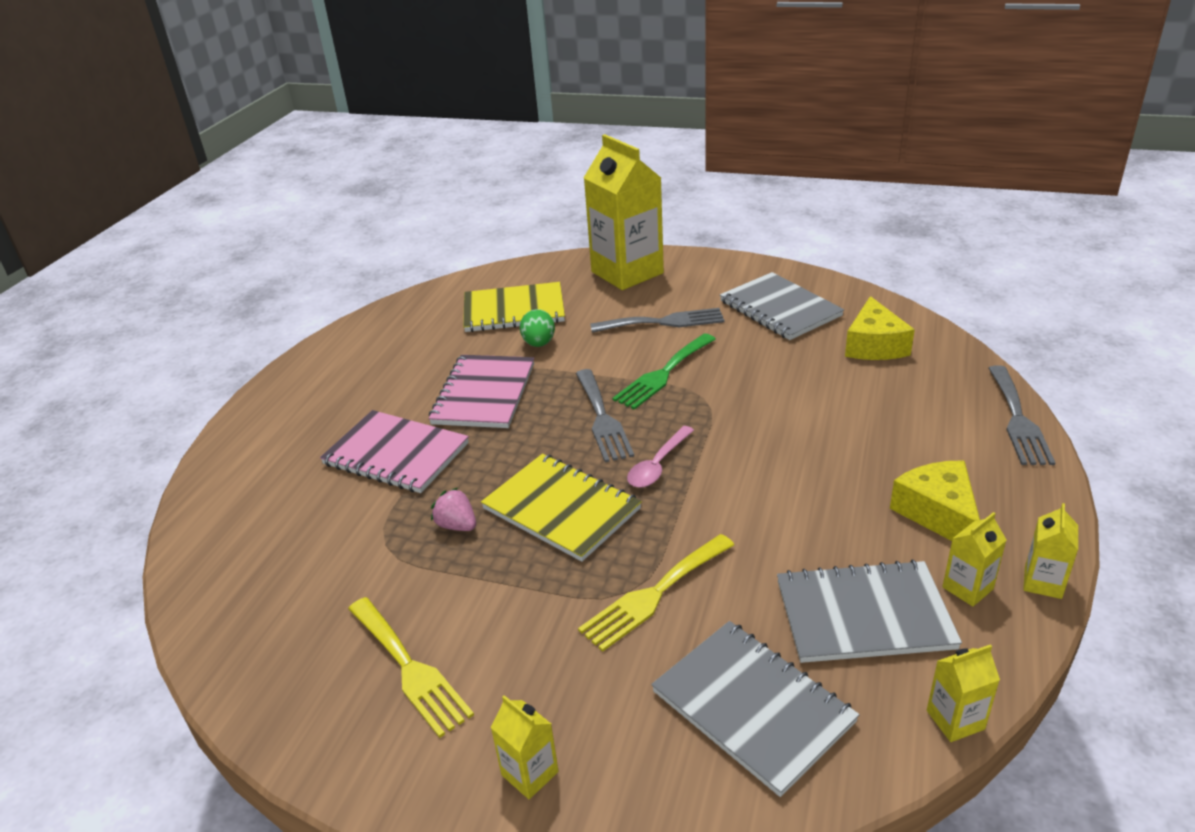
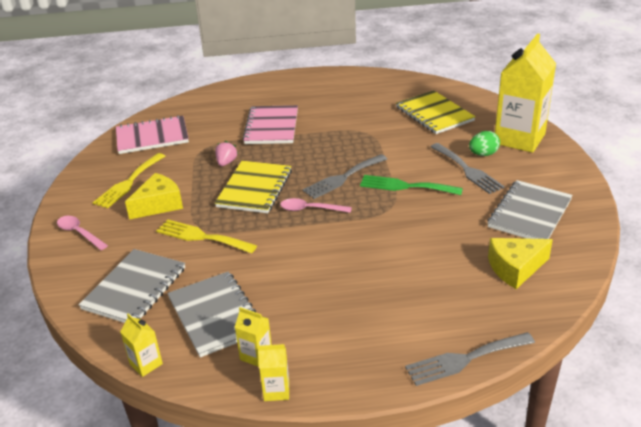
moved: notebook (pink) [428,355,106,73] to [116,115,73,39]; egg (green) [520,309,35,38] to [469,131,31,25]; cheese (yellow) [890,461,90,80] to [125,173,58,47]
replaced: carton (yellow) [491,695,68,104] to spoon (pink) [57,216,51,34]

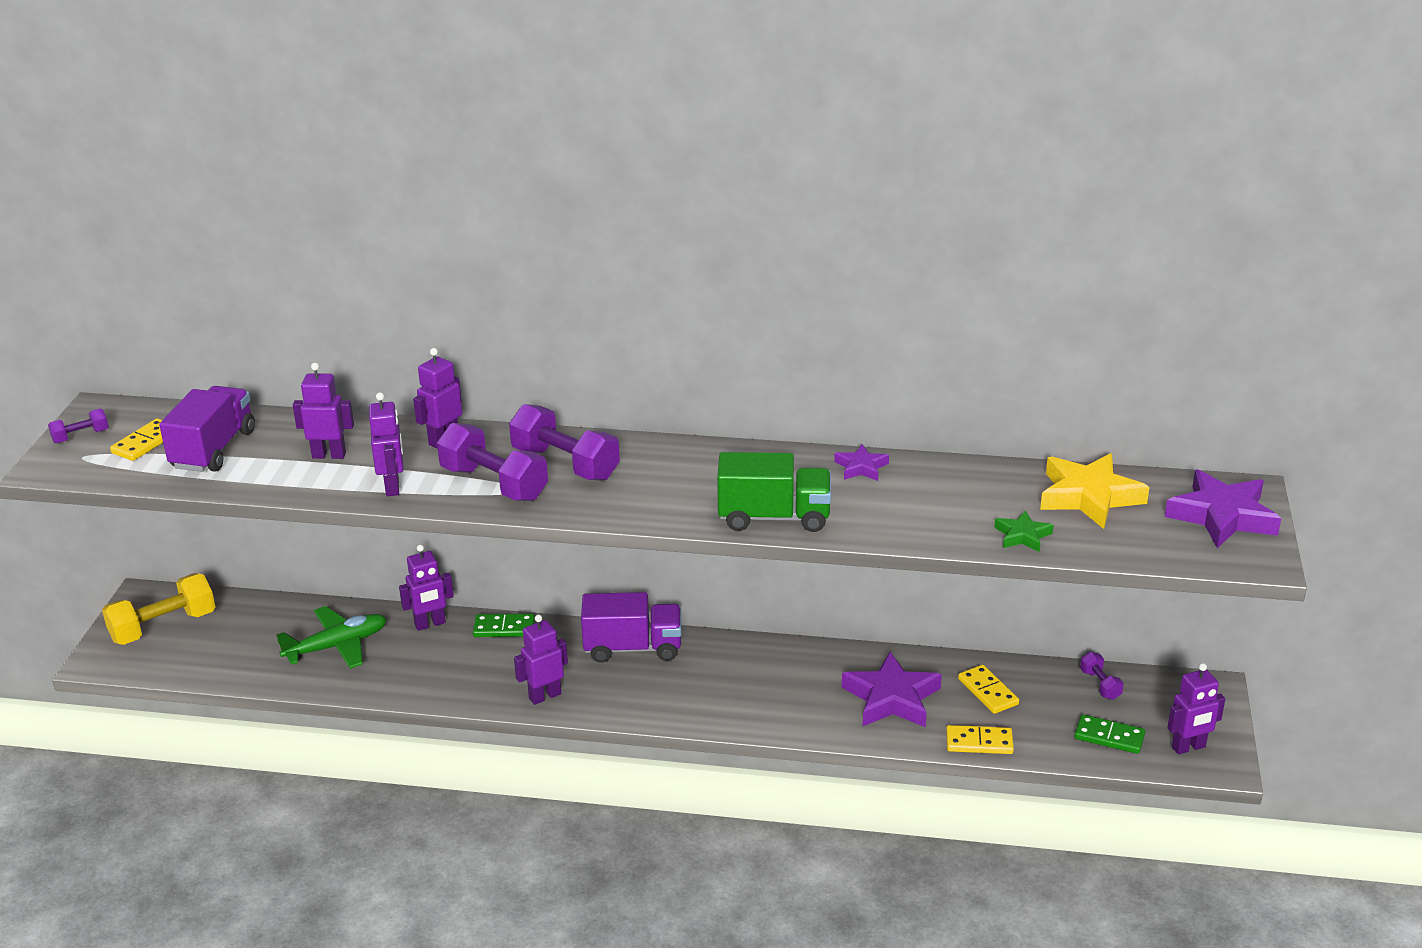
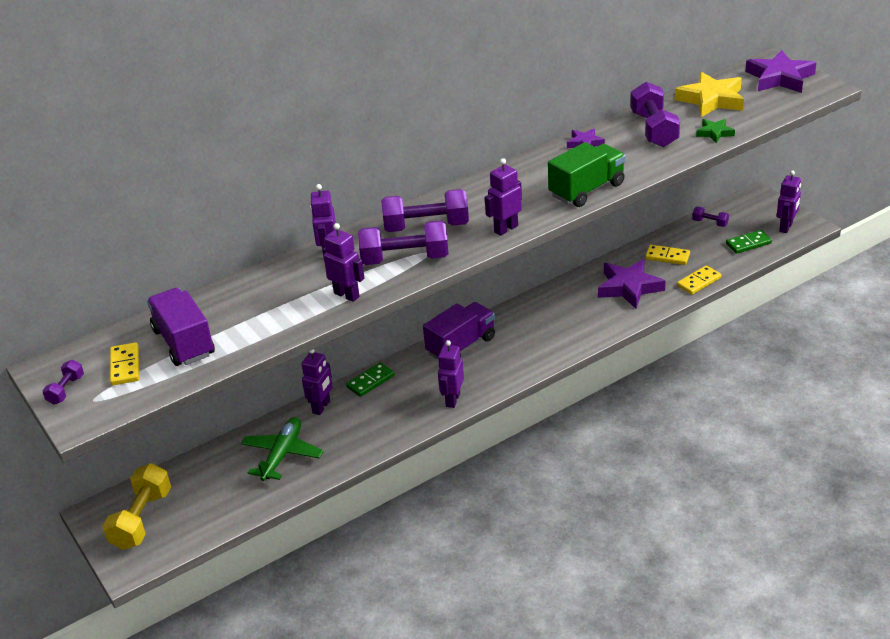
added: dumbbell (purple) [630,82,50,65]
moved: robot (purple) [293,363,61,96] to [485,158,37,78]

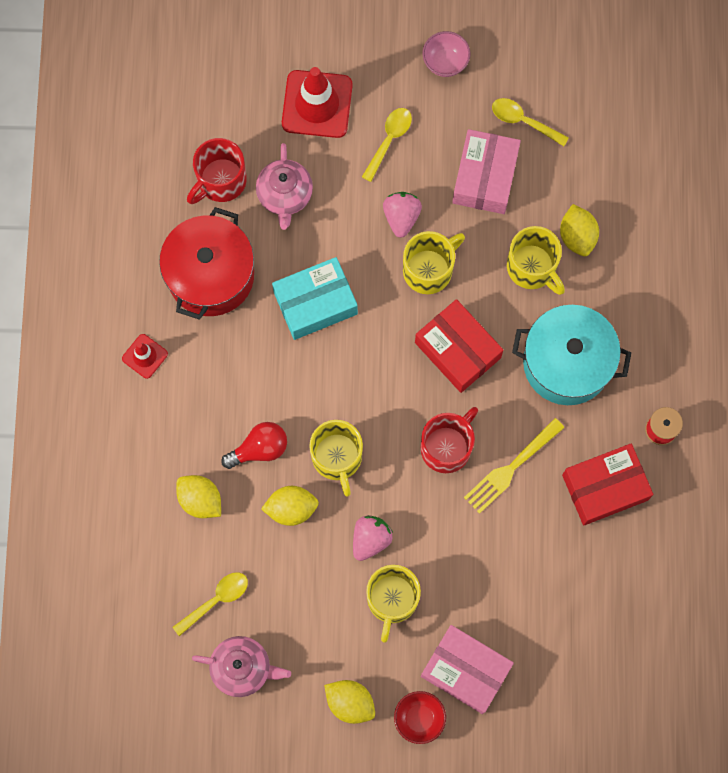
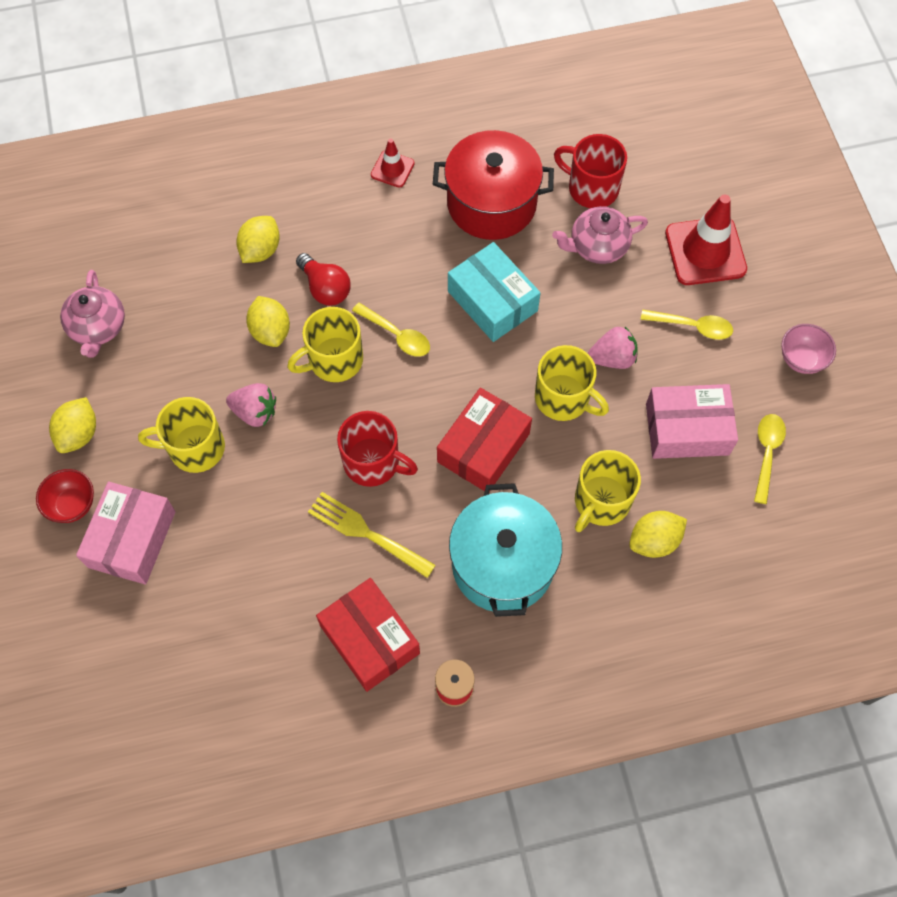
moved: spoon (yellow) [173,572,75,64] to [352,303,78,54]

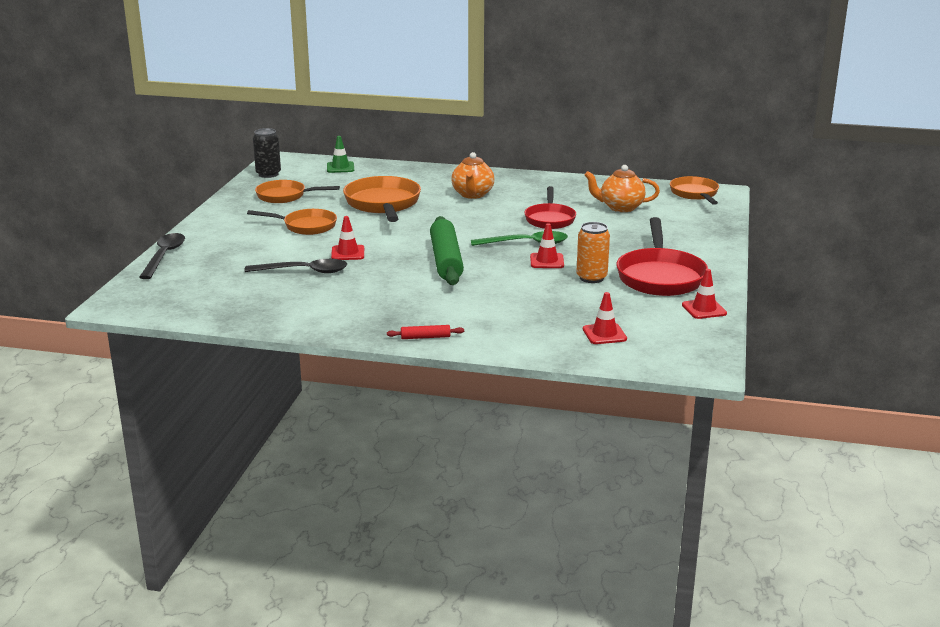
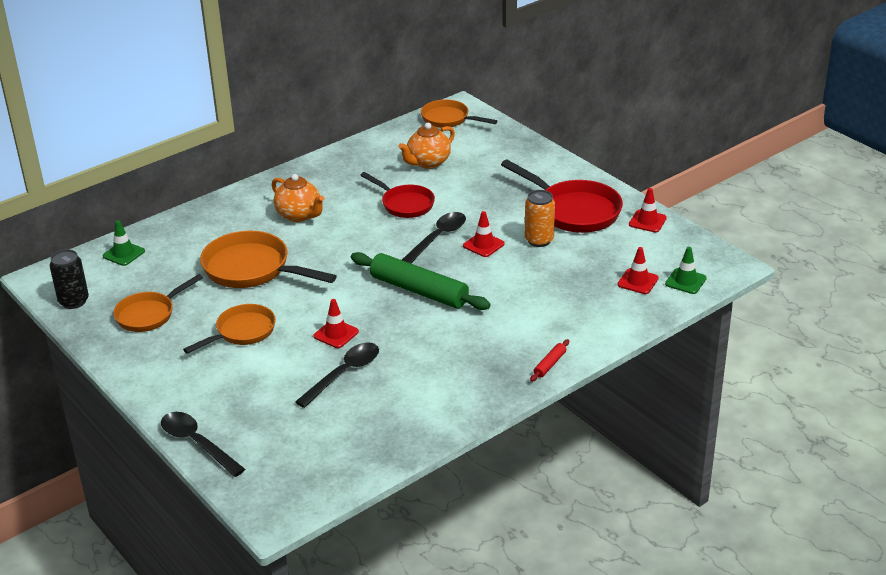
added: traffic cone (green) [665,247,42,47]
recoloured: spoon (green) [471,231,97,15] to spoon (black) [402,212,64,51]

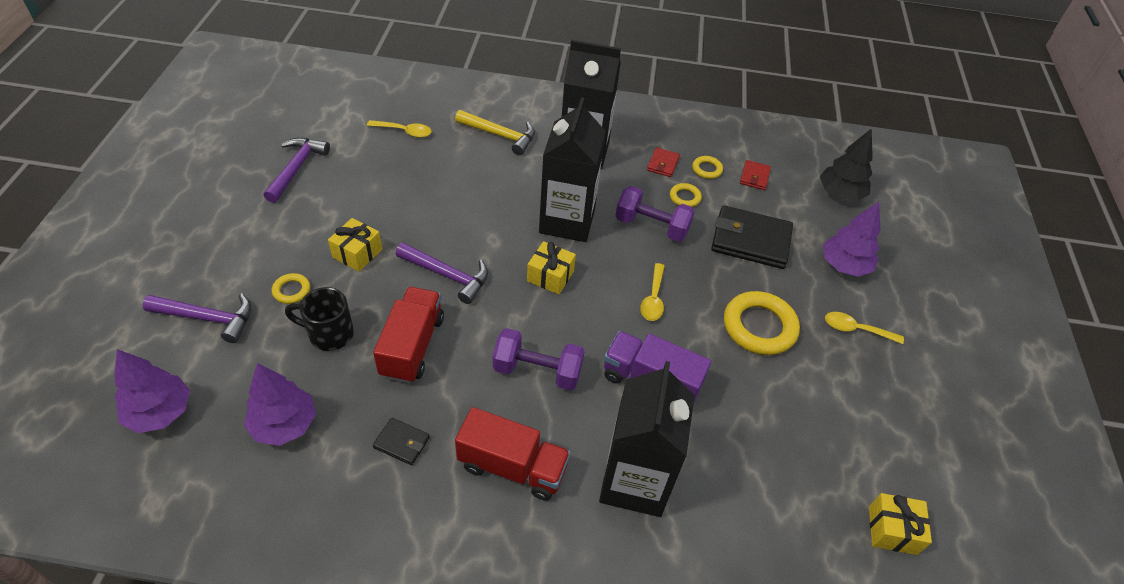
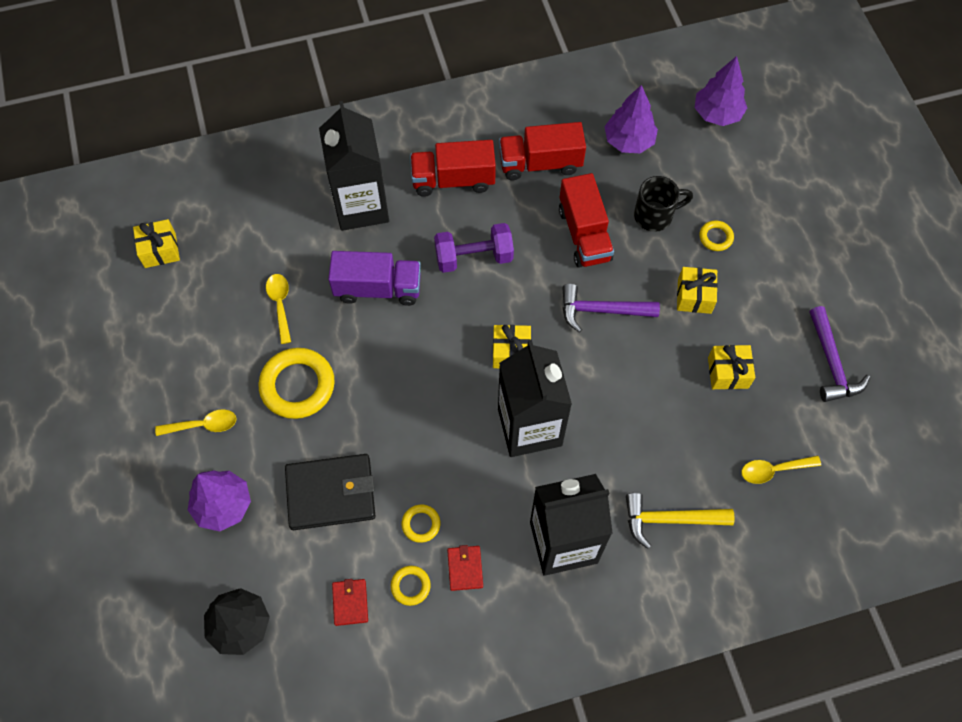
removed: hammer (purple) [143,293,108,50]; dumbbell (purple) [615,186,80,56]
added: gift (yellow) [708,345,47,44]
moved: spoon (yellow) [640,263,25,58] to [266,274,25,70]
replaced: wallet (black) [373,418,57,47] to truck (red) [499,122,87,58]

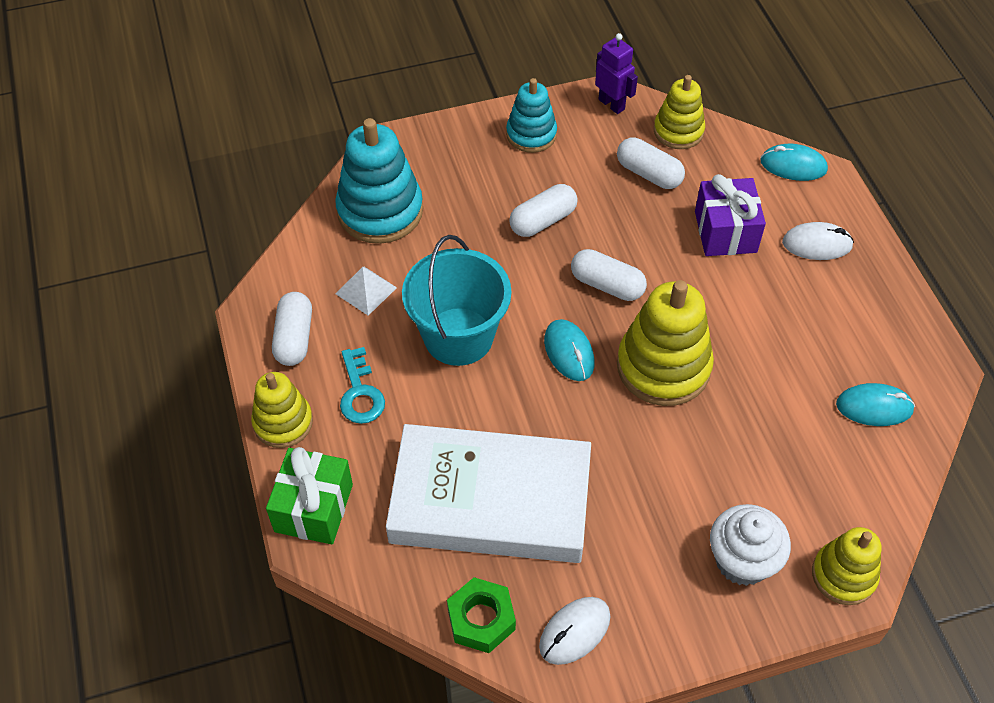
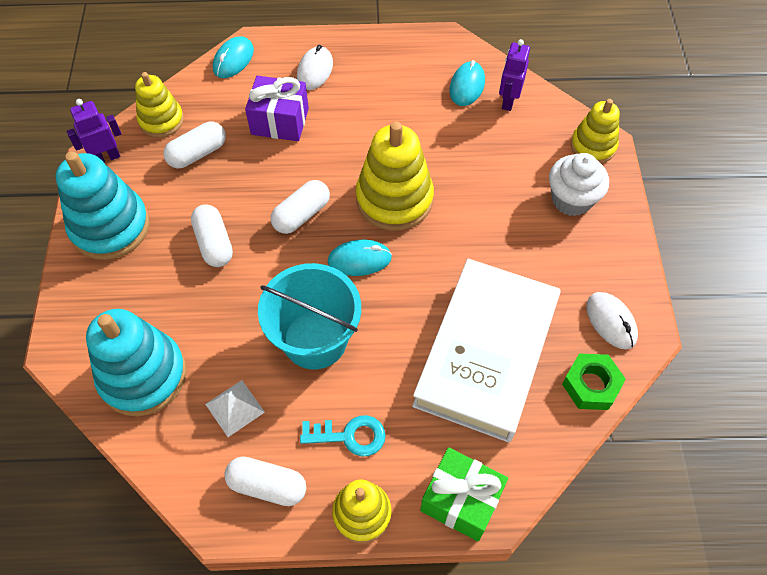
added: robot (purple) [499,39,31,72]
resized: stacking toy (turquoise) [506,78,51,75] = [56,151,93,109] x1.62

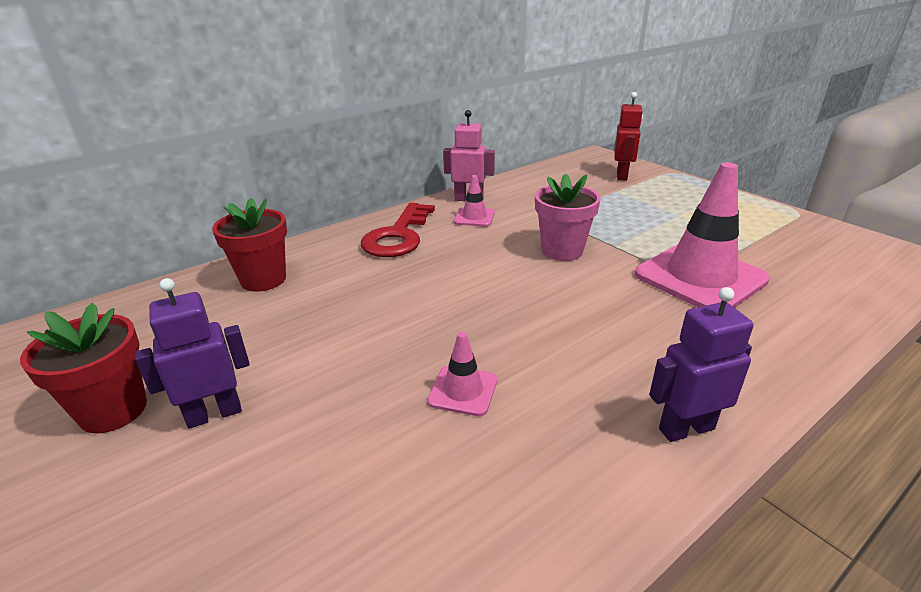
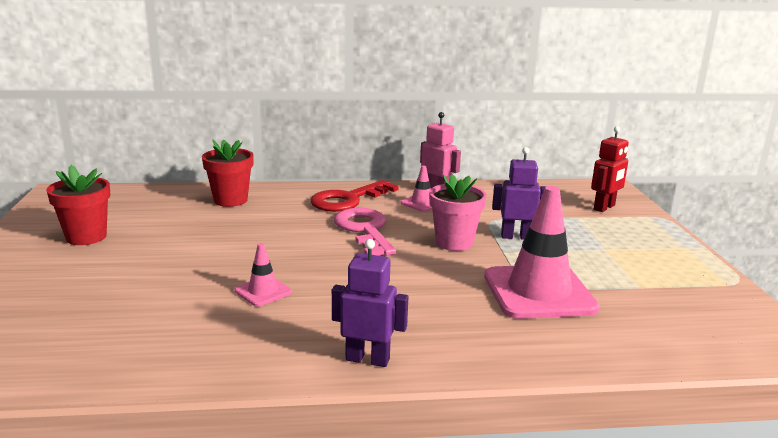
added: key (pink) [334,208,62,47]
moved: robot (purple) [135,278,115,150] to [492,147,55,93]

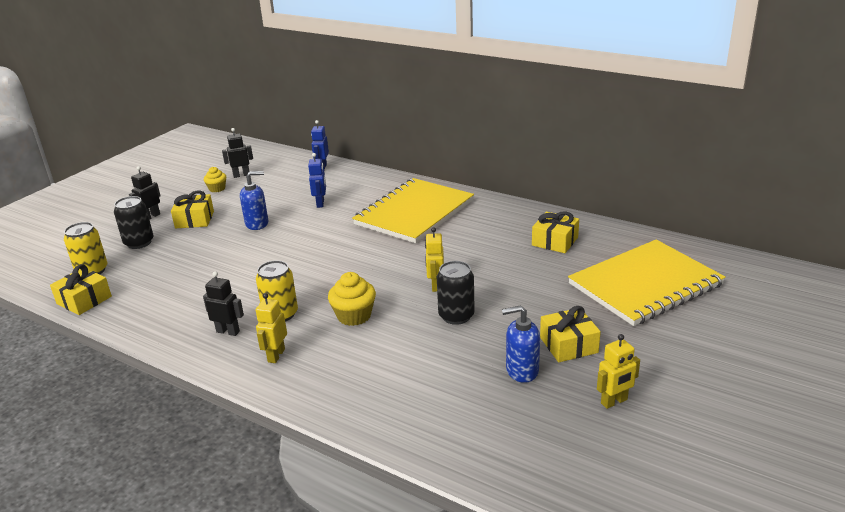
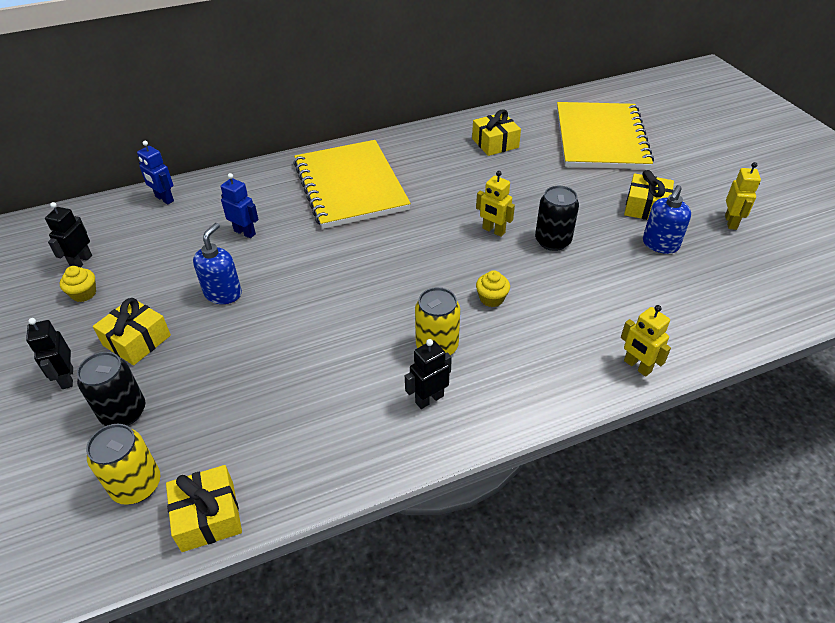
moved: robot (yellow) [256,293,31,70] to [621,305,50,72]
resized: cupcake (yellow) [328,272,48,54] = [476,270,34,37] x0.64

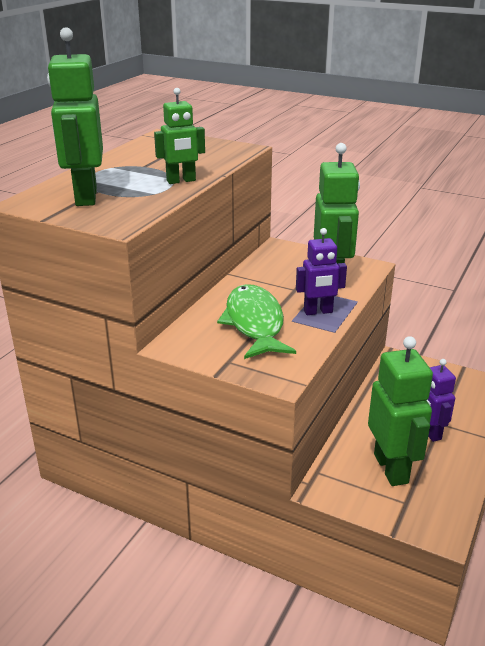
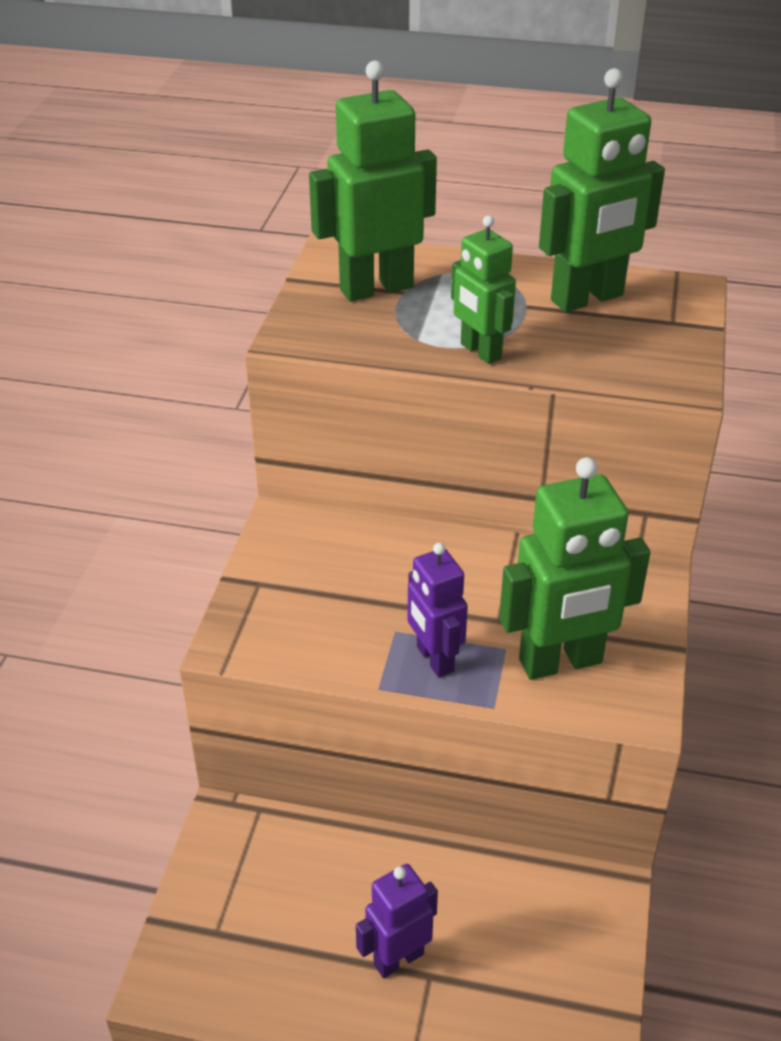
removed: fish (green) [217,284,79,75]
moved: robot (green) [368,336,65,150] to [539,68,126,244]

